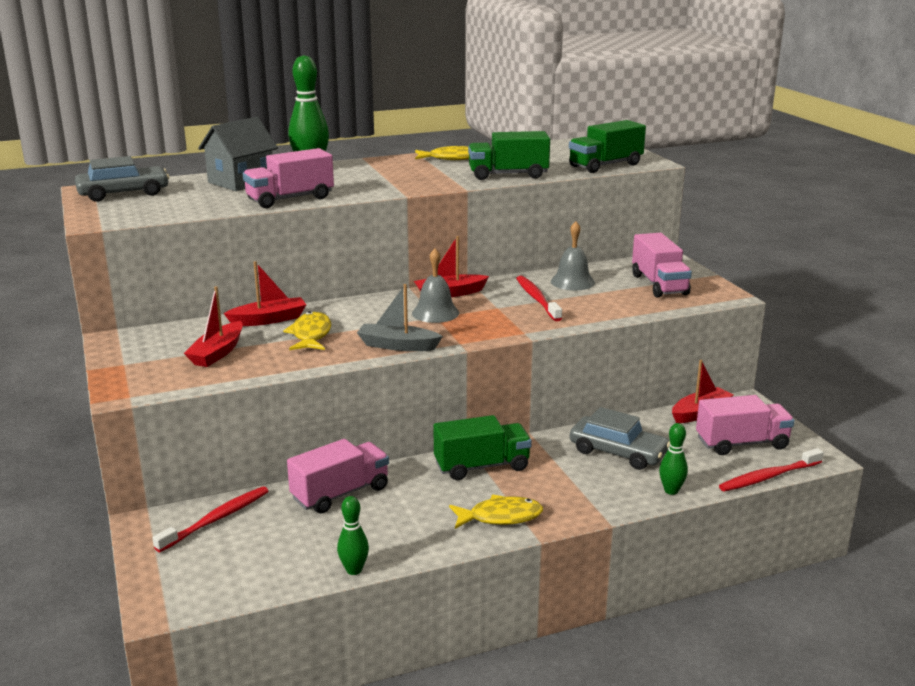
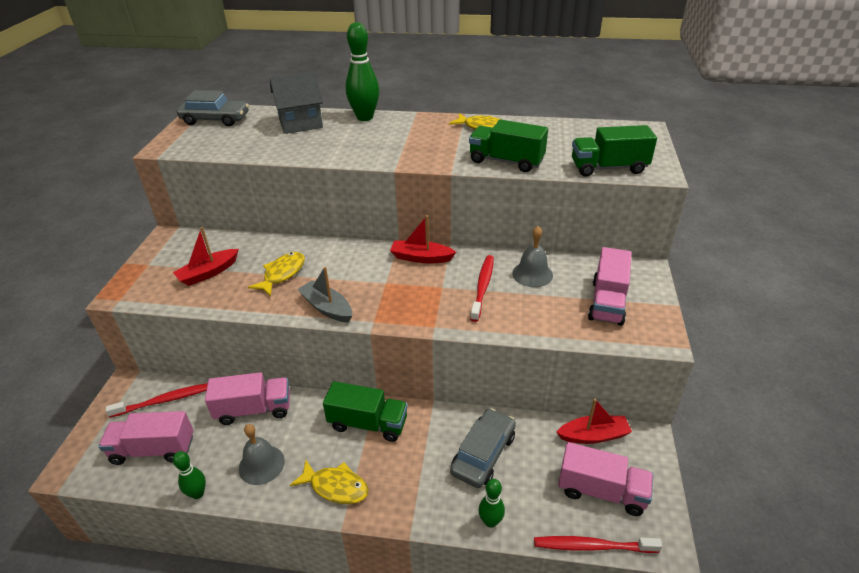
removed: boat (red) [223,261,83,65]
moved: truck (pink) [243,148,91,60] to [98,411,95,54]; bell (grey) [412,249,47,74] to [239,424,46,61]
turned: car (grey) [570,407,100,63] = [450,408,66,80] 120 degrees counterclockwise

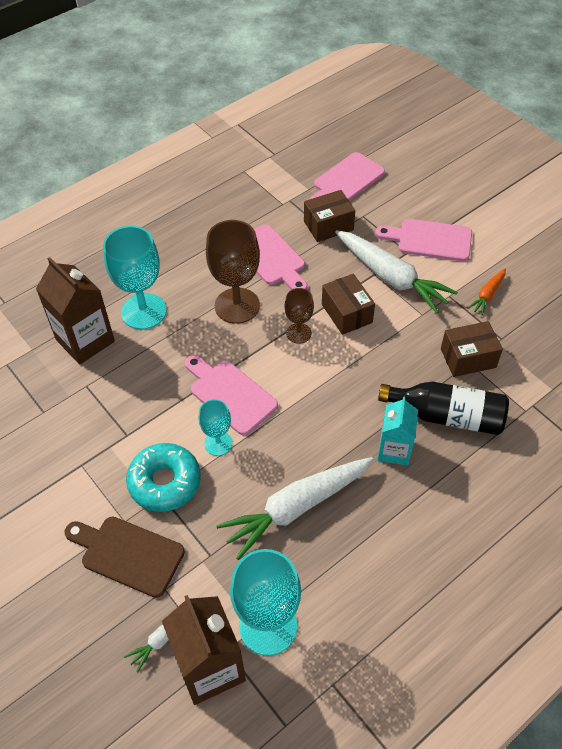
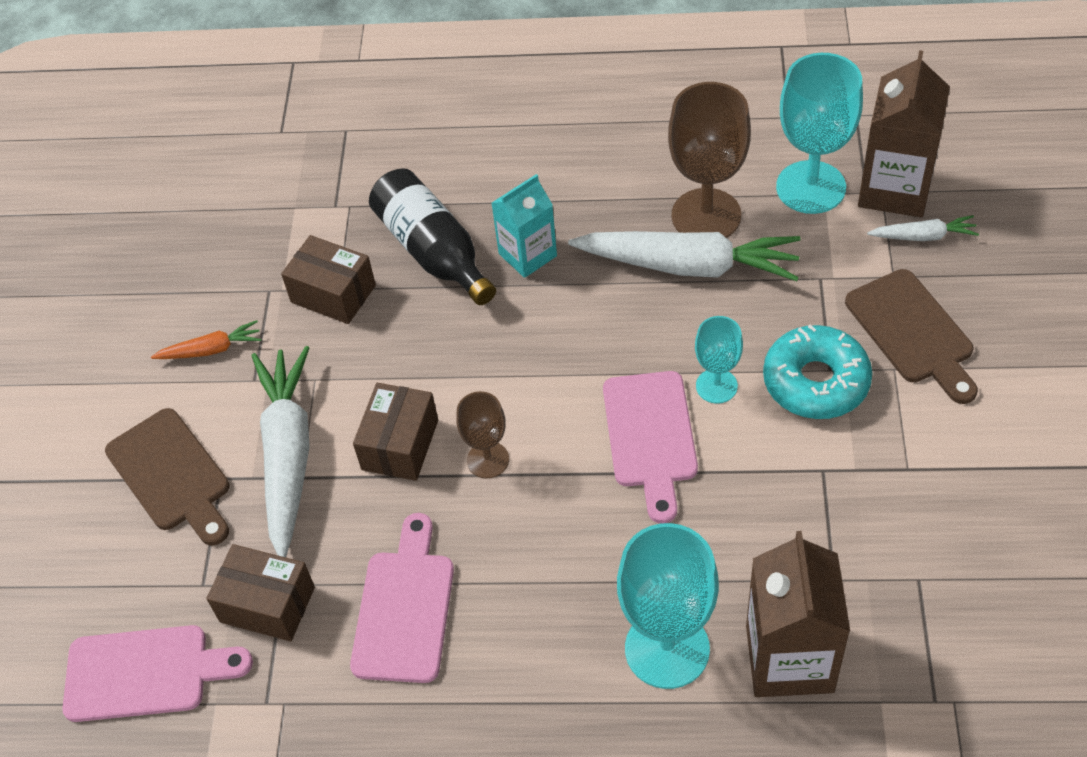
moved: goblet (brown) [206,220,54,104] to [668,82,83,156]
recoloured: cutting board (pink) [375,219,97,42] to cutting board (brown) [105,408,124,138]

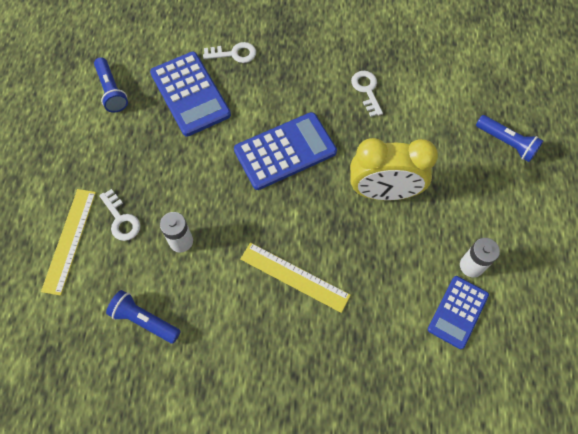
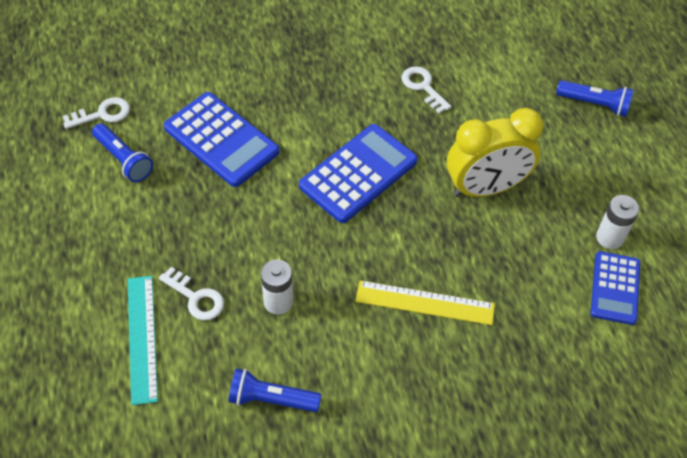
moved: key (white) [203,42,53,21] to [63,97,67,32]
recoloured: ruler (yellow) [41,189,55,107] to ruler (turquoise) [128,276,30,129]

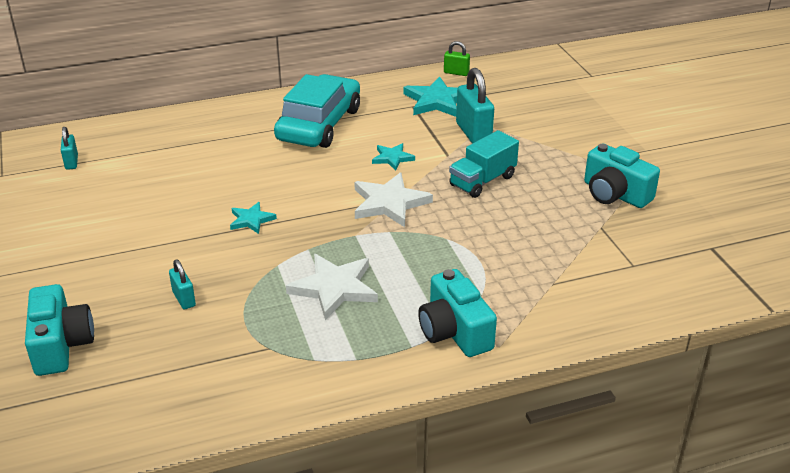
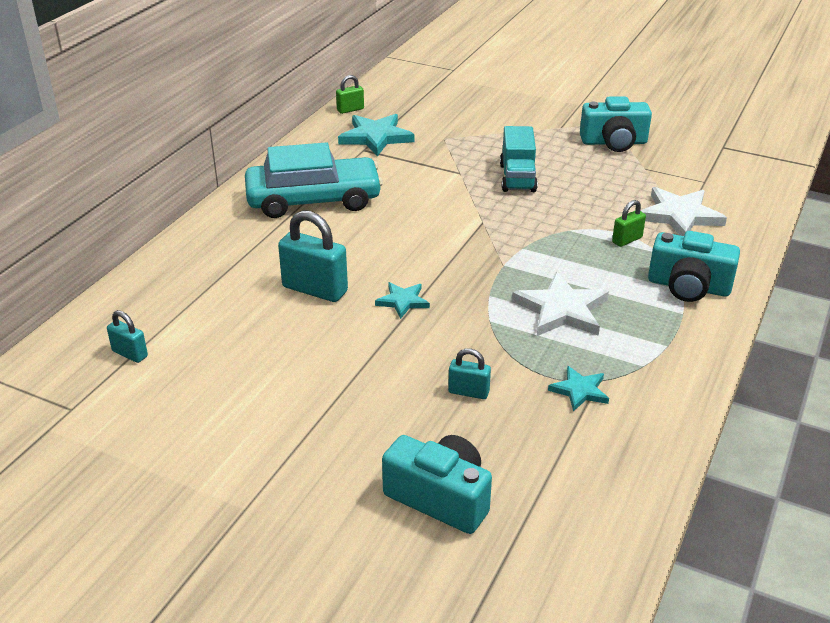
added: padlock (green) [612,200,34,47]
moved: star (white) [354,172,79,55] to [641,187,86,49]; star (turquoise) [372,143,43,27] to [548,366,61,45]; padlock (turquoise) [456,68,38,76] to [278,210,70,92]
turned: car (turquoise) [274,74,86,74] = [245,142,138,76] 105 degrees clockwise

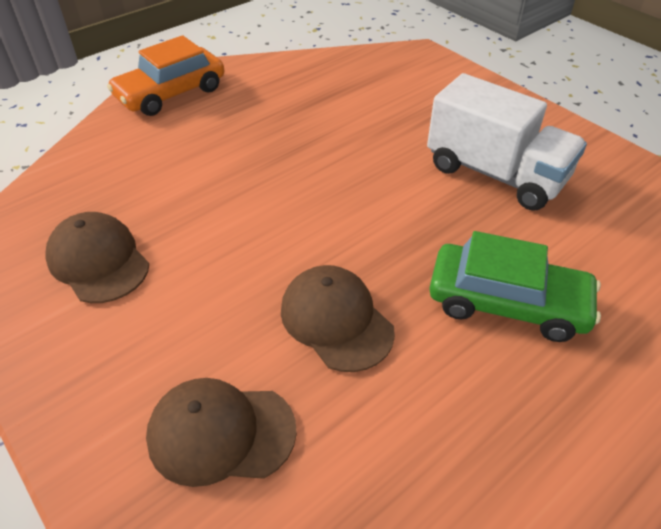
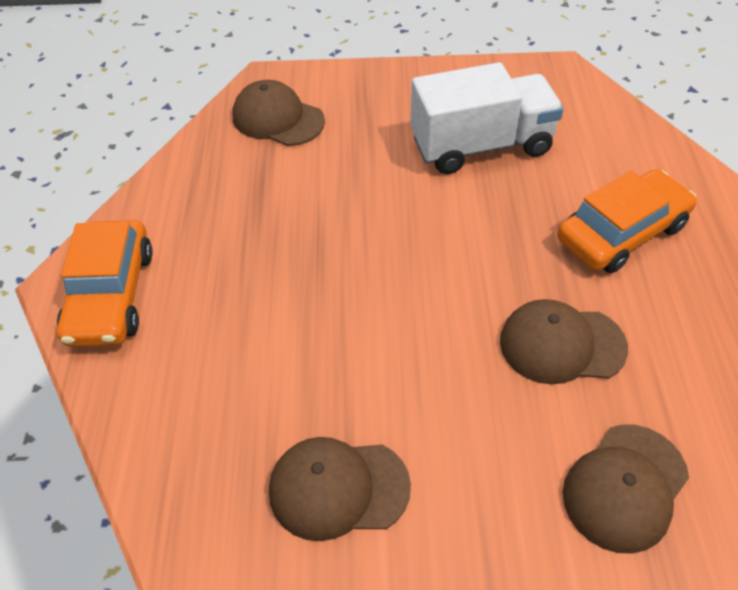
added: cap (brown) [232,80,93,66]
recoloured: car (green) [429,231,172,111] to car (orange) [557,169,139,104]

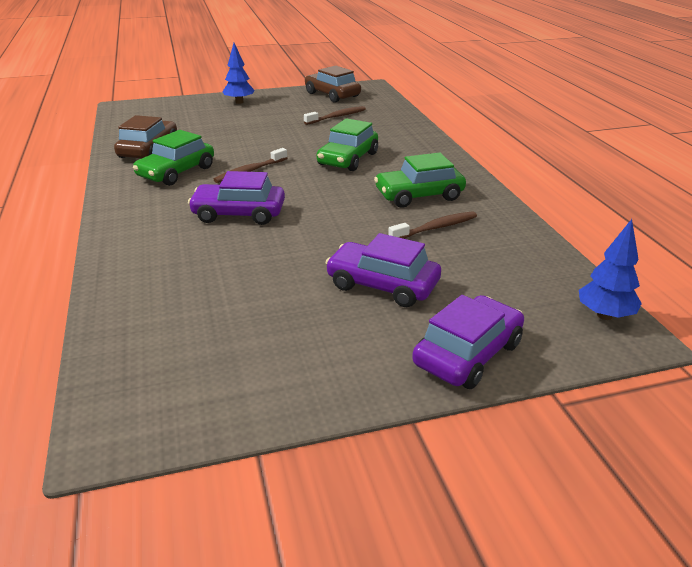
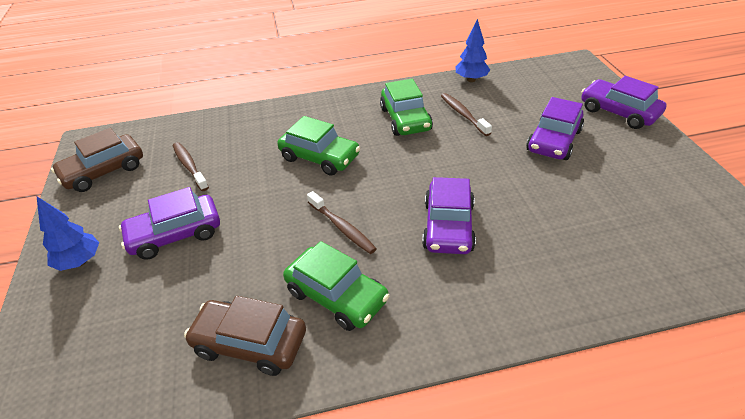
added: car (purple) [119,187,101,73]
moved: tree (blue) [579,219,63,101] to [456,19,34,63]

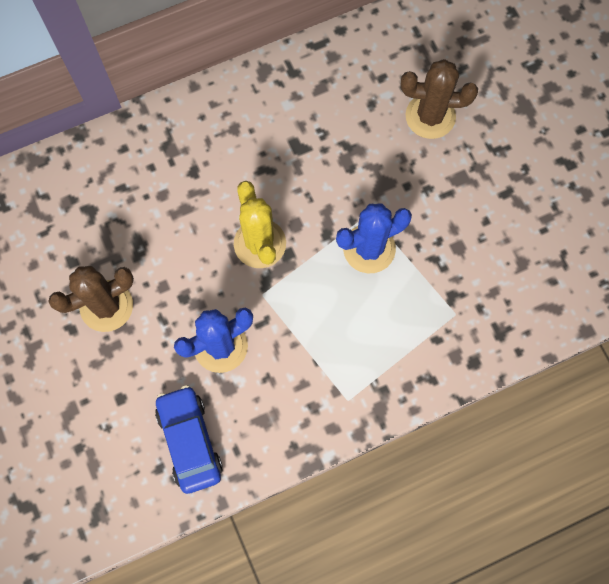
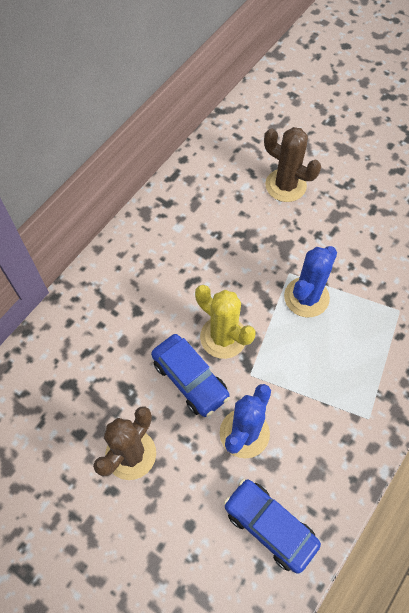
added: car (blue) [151,334,79,83]
turned: cactus (brown) [401,59,77,80] = [264,127,57,75] 60 degrees clockwise

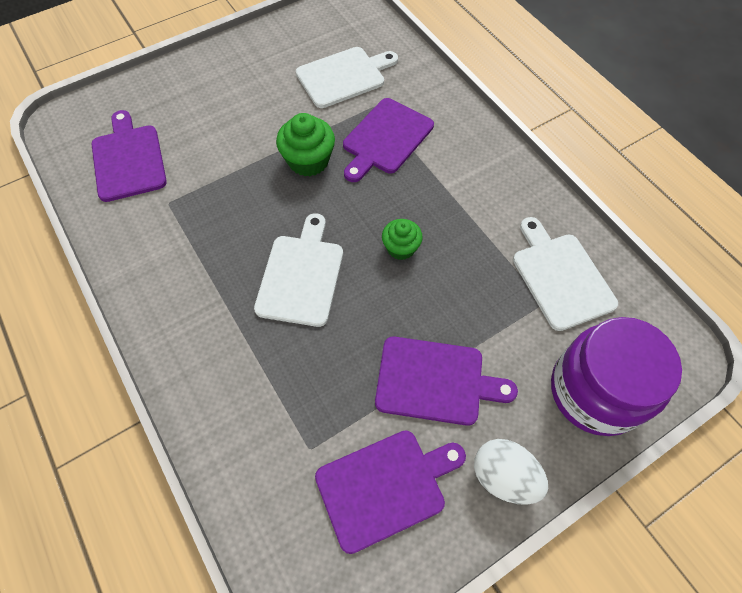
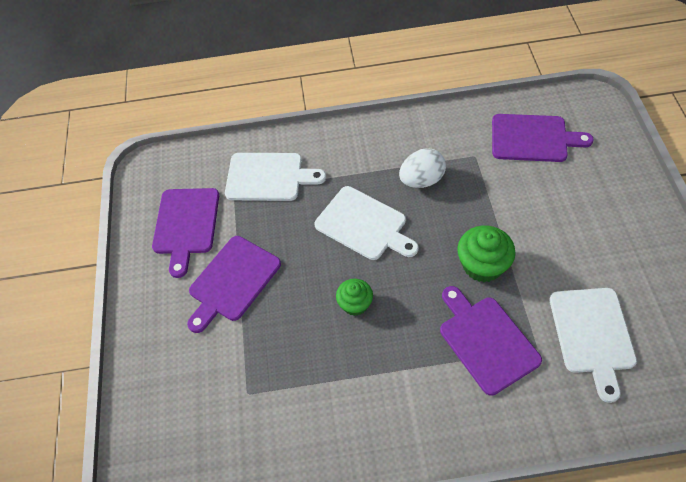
removed: jar (purple) [551,317,131,119]
moved: egg (white) [474,439,74,66] to [399,148,47,40]; cutting board (white) [513,217,105,114] to [225,153,101,48]

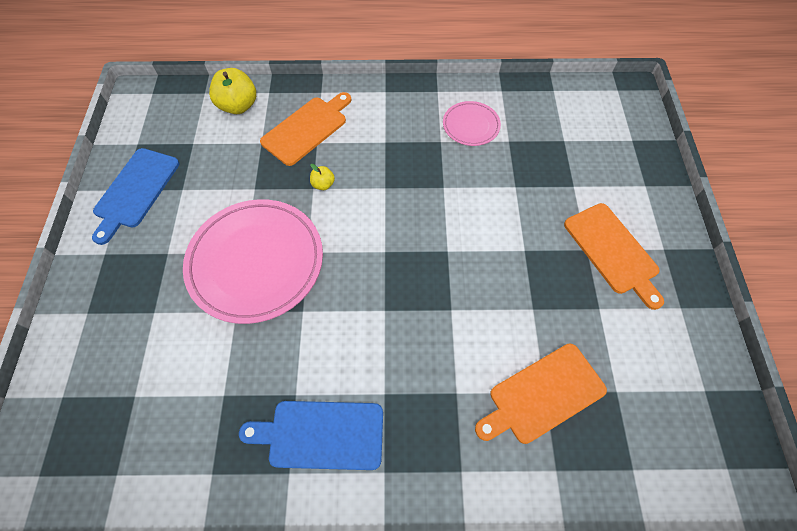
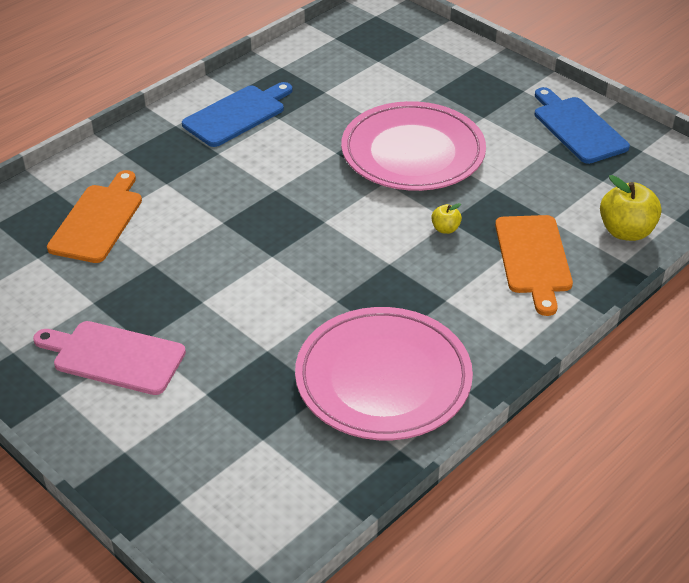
recoloured: cutting board (orange) [564,203,100,107] to cutting board (pink) [33,321,153,74]
resized: plate (pink) [443,101,58,45] = [295,307,178,133] x2.03

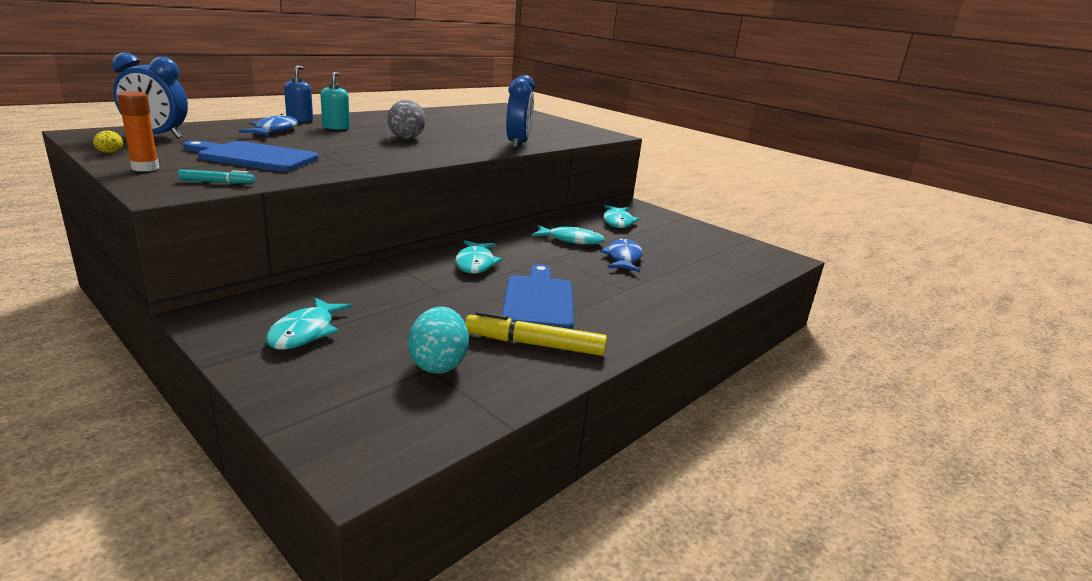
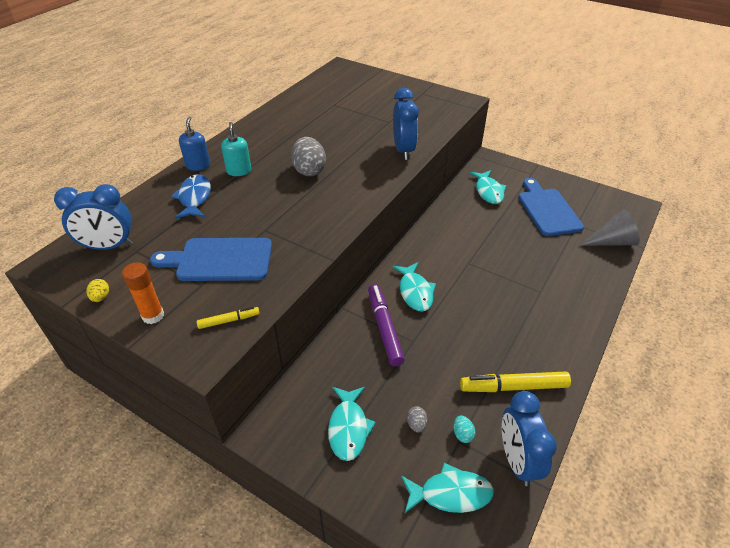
removed: fish (blue) [600,238,43,34]
added: marker (purple) [368,284,37,82]; egg (grey) [407,406,20,26]; clock (blue) [502,391,55,95]; cone (grey) [579,209,61,37]
moved: cutting board (blue) [502,264,72,65] to [518,178,66,58]; fish (turquoise) [532,225,73,20] to [401,463,93,50]
recoloured: marker (turquoise) [178,169,77,15] to marker (yellow) [197,307,63,22]
resized: egg (turquoise) [408,307,61,67] = [454,415,22,28] x0.47

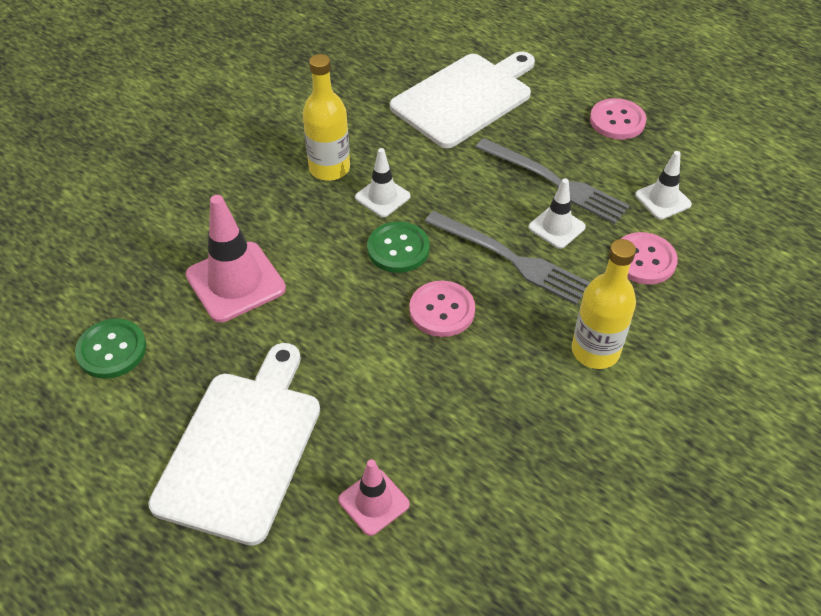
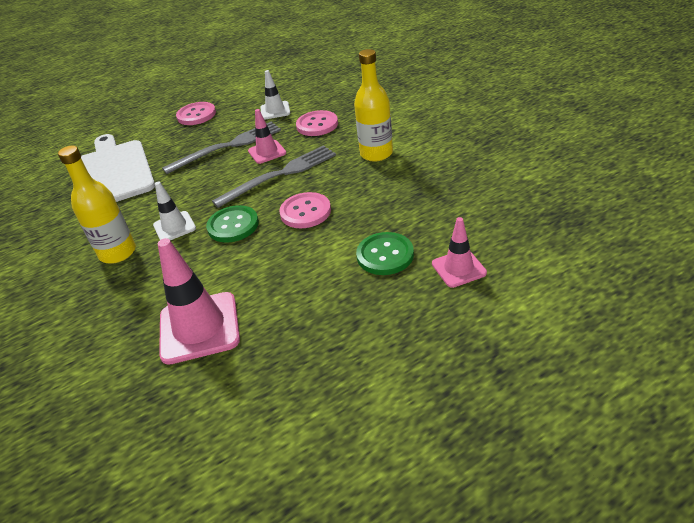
removed: cutting board (white) [148,343,172,203]
moved: button (green) [75,319,71,60] to [356,232,58,43]
recoloured: traffic cone (white) [528,178,58,71] to traffic cone (pink) [248,109,38,55]

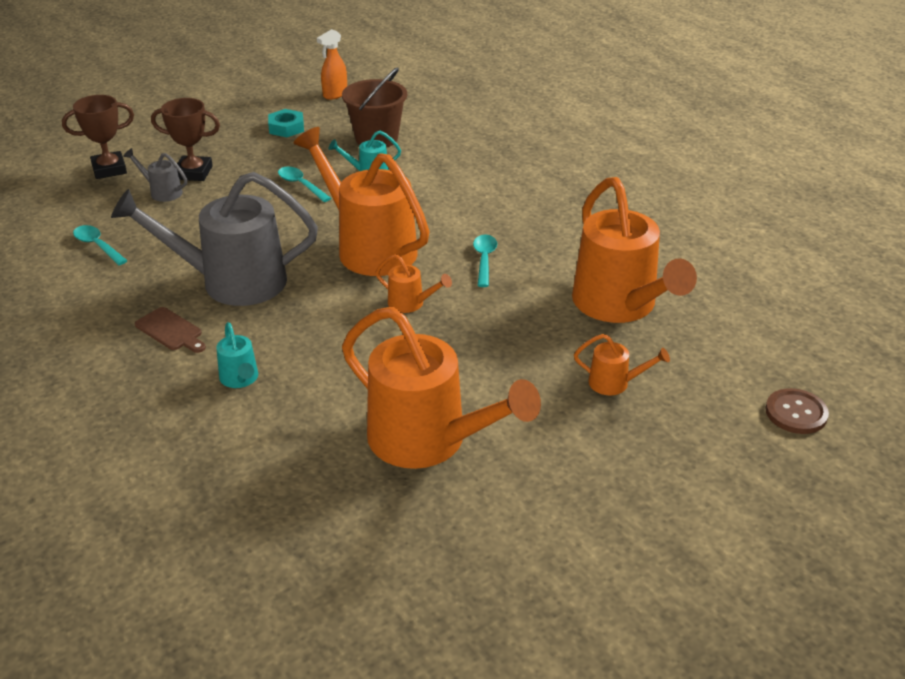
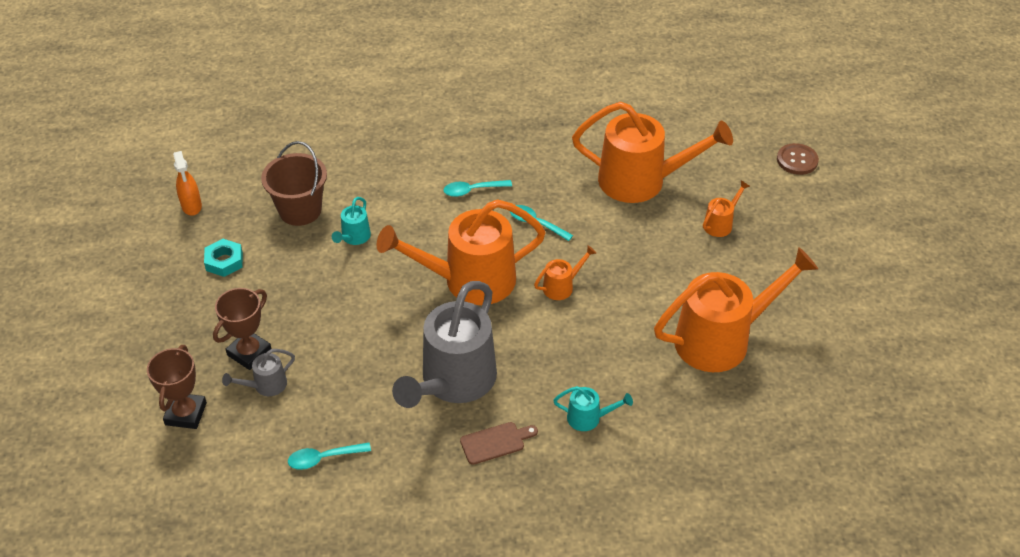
moved: spoon (turquoise) [278,167,53,35] to [444,180,68,17]

